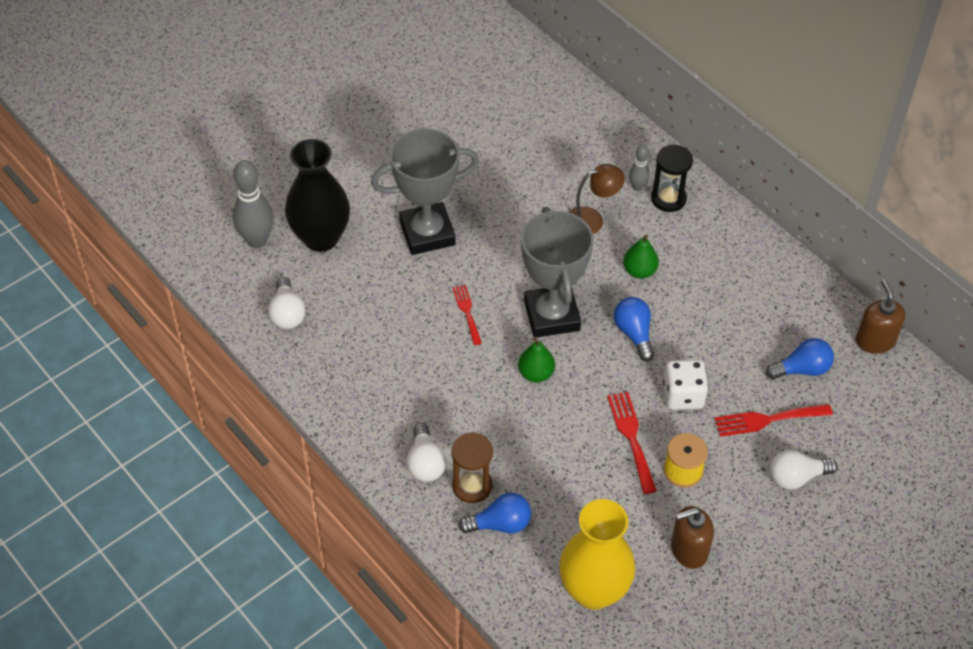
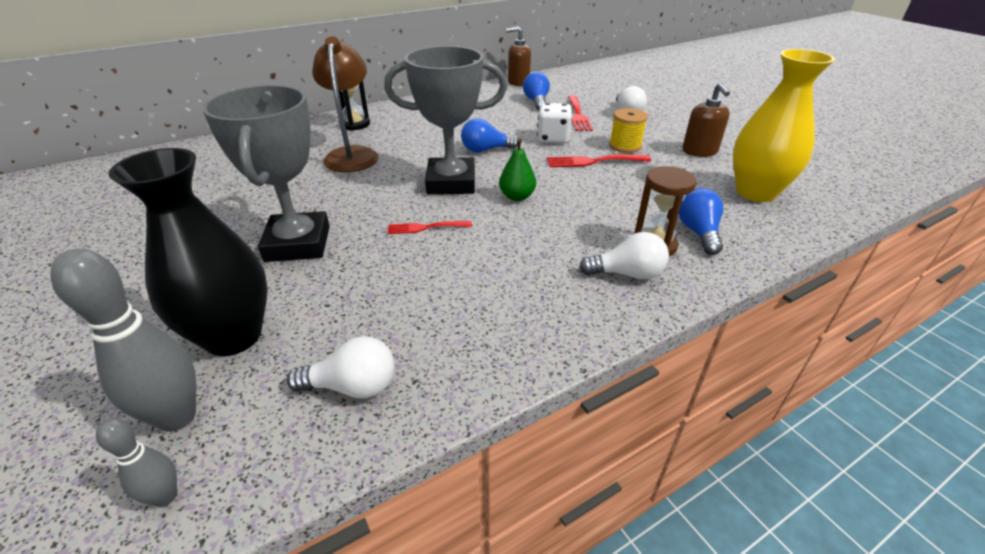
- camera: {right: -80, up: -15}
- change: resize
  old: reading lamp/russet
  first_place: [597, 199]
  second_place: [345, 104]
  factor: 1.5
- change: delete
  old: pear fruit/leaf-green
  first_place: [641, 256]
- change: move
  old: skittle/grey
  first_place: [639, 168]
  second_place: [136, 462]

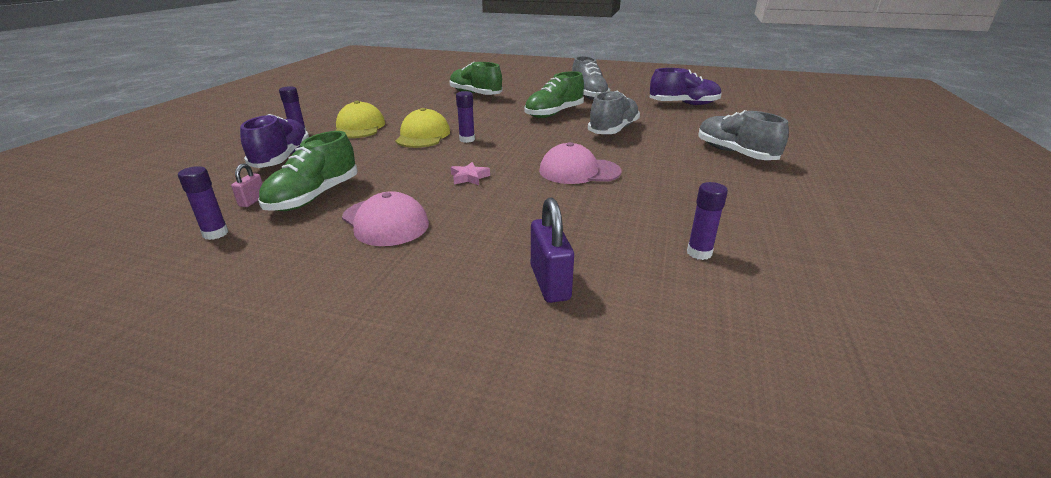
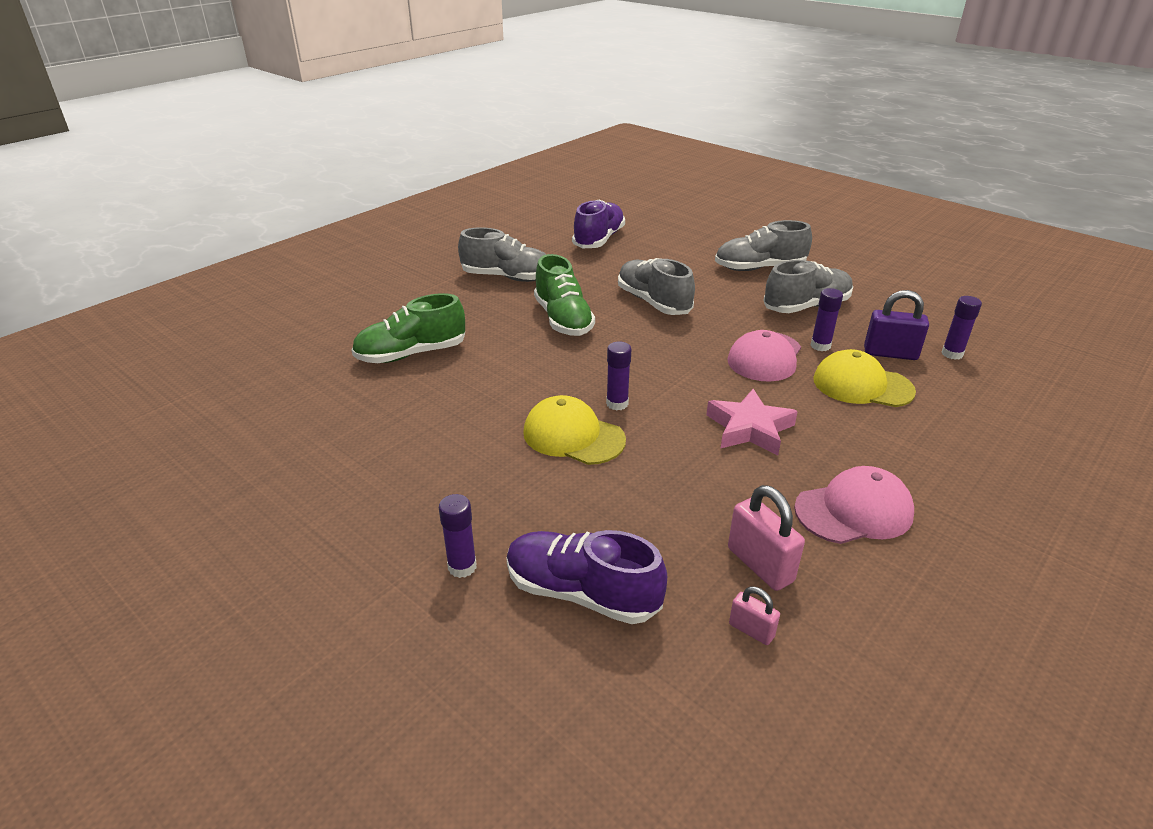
- camera: {right: -65, up: 5}
- change: move
  old: glue stick/purple
  first_place: [203, 203]
  second_place: [826, 319]
- change: replace
  old: lace-up shoe/leaf-green
  new: lock/rosy
  first_place: [308, 171]
  second_place: [766, 538]
- change: move
  old: baseball cap/yellow
  first_place: [360, 119]
  second_place: [864, 378]
- change: resize
  old: five-pointed star/rosy
  first_place: [470, 173]
  second_place: [752, 422]
  factor: 1.76
- change: move
  old: lock/purple
  first_place: [552, 250]
  second_place: [896, 325]
- change: insert
  new: lace-up shoe/grey
  second_place: [808, 286]

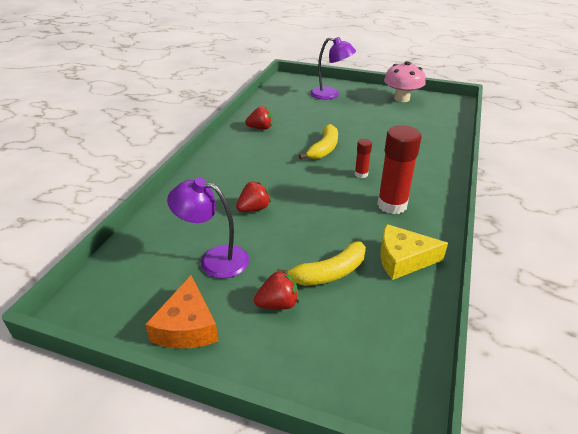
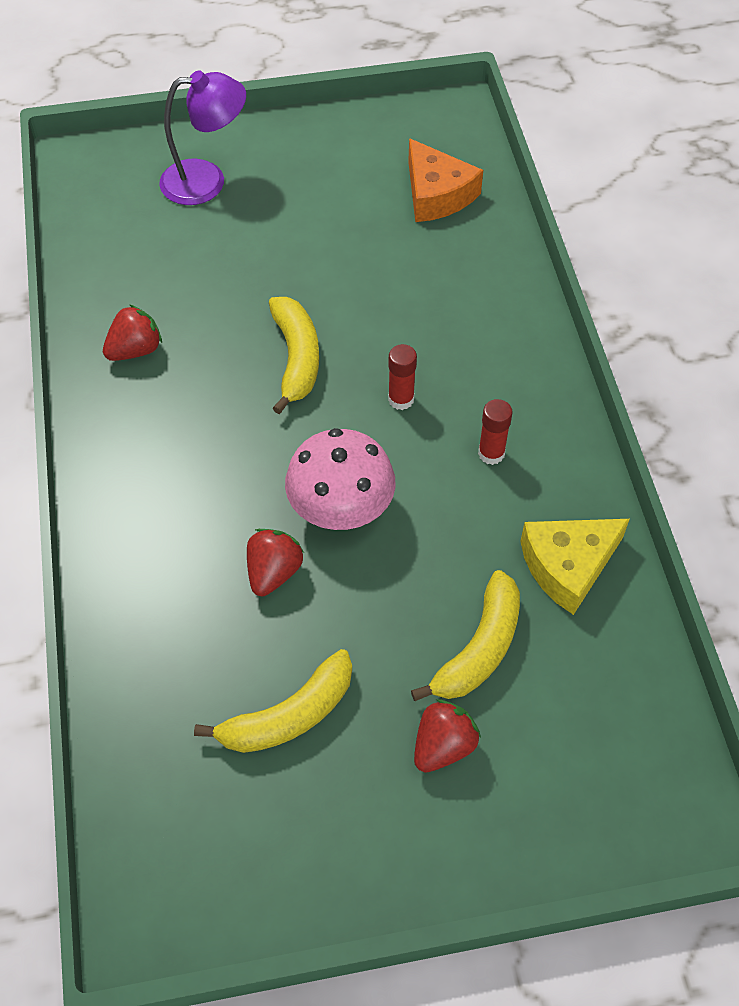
- camera: {right: -30, up: 20}
- change: move
  old: cheese wedge/bright orange
  first_place: [181, 311]
  second_place: [445, 180]
- change: replace
  old: reading lamp/purple
  new: banana/yellow
  first_place: [208, 228]
  second_place: [273, 701]
- change: resize
  old: glue stick/crimson
  first_place: [399, 169]
  second_place: [495, 432]
  factor: 0.5
- change: move
  old: mushroom/rosy
  first_place: [405, 81]
  second_place: [340, 479]

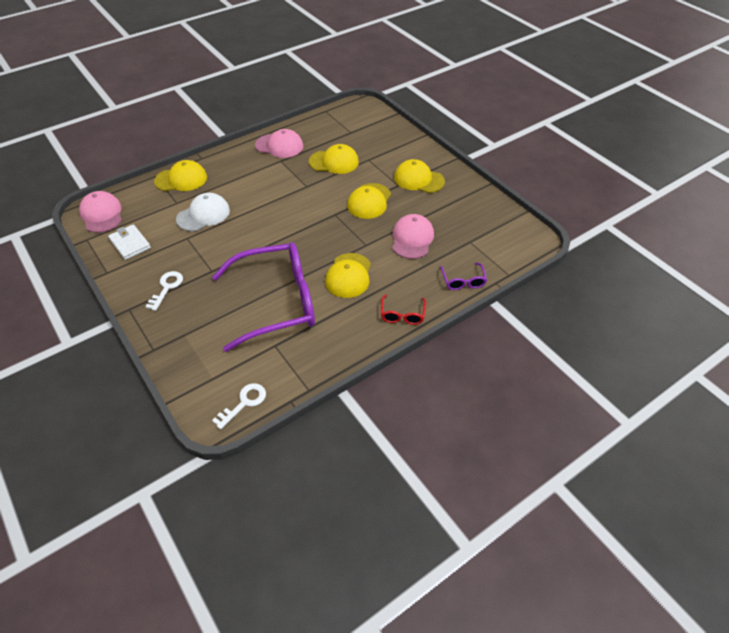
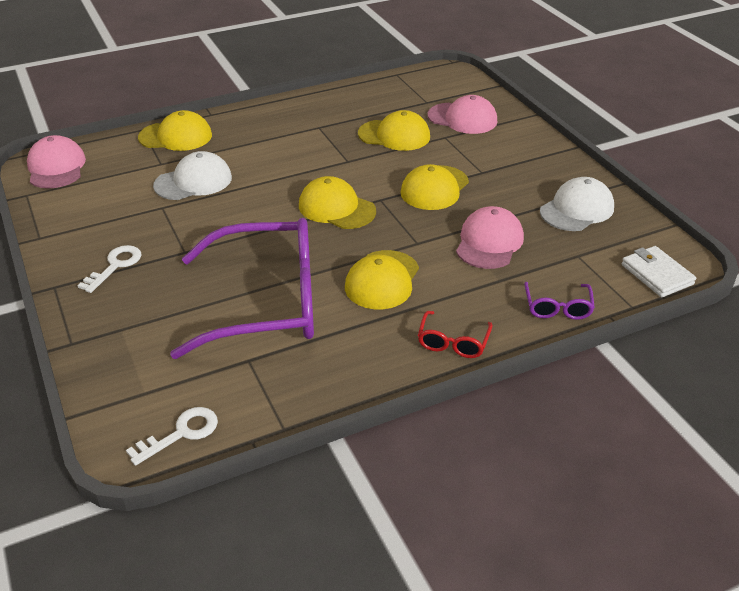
- camera: {right: 10, up: -10}
- change: move
  old: wallet/pure white
  first_place: [129, 242]
  second_place: [659, 271]
- change: move
  old: baseball cap/rosy
  first_place: [279, 143]
  second_place: [462, 114]
- change: move
  old: baseball cap/yellow
  first_place: [419, 176]
  second_place: [337, 202]
- change: insert
  new: baseball cap/pure white
  second_place: [577, 204]

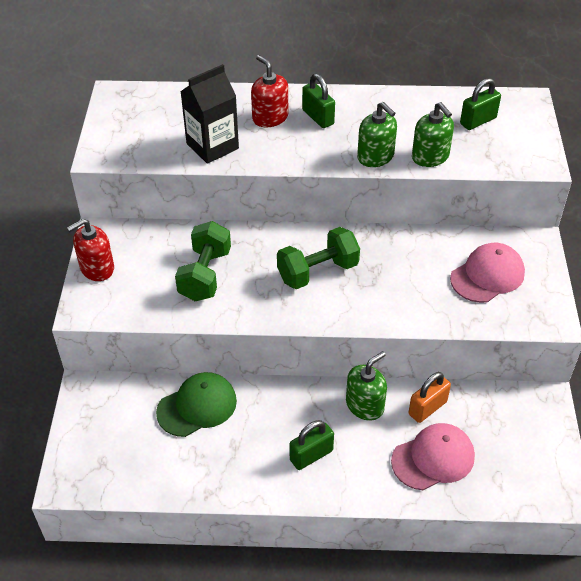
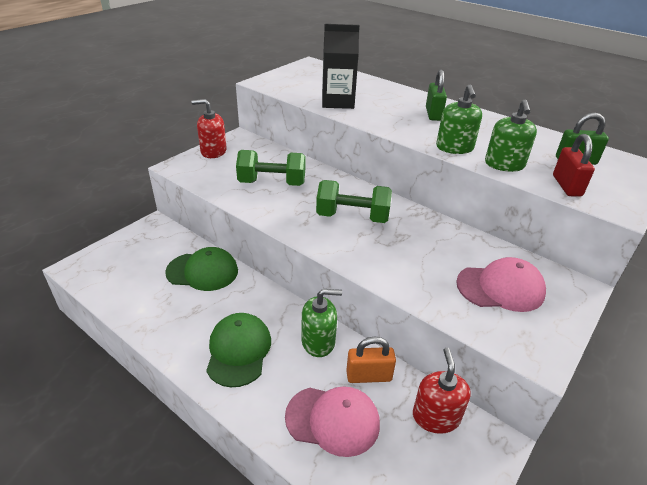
- camera: {right: 35, up: -10}
- change: rotate
  old: free weight/leaf-green
  first_place: [203, 261]
  second_place: [271, 168]
  degrees: 45
- change: move
  old: soap dispenser/crimson
  first_place: [269, 91]
  second_place: [442, 391]
- change: replace
  old: lock/leaf-green
  new: baseball cap/leaf-green
  first_place: [312, 445]
  second_place: [238, 350]
- change: insert
  new: lock/crimson
  second_place: [574, 165]

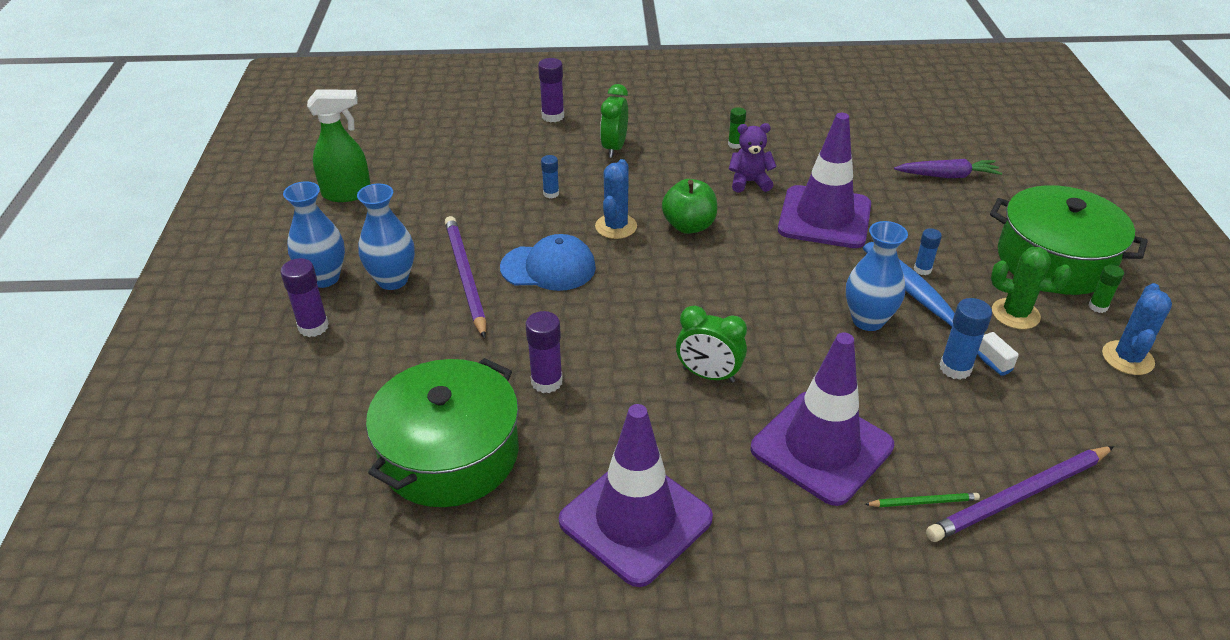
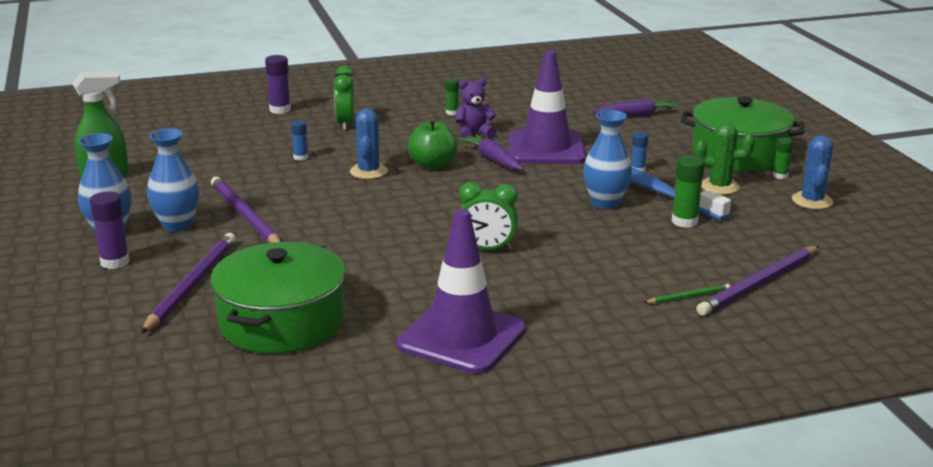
- camera: {right: -15, up: -15}
- change: delete
  old: baseball cap/blue
  first_place: [548, 262]
- change: delete
  old: glue stick/purple
  first_place: [544, 352]
- change: delete
  old: safety cone/purple
  first_place: [822, 419]
- change: recolor
  old: glue stick/blue
  new: glue stick/leaf-green
  first_place: [965, 339]
  second_place: [688, 191]
- change: insert
  new: wooden pencil/purple
  second_place: [188, 283]
- change: insert
  new: root vegetable/purple
  second_place: [490, 152]

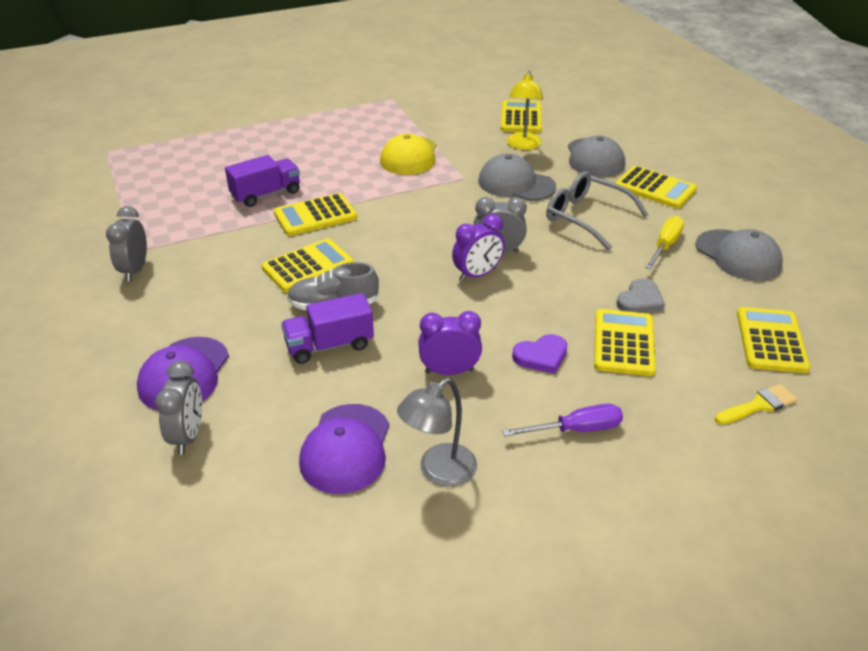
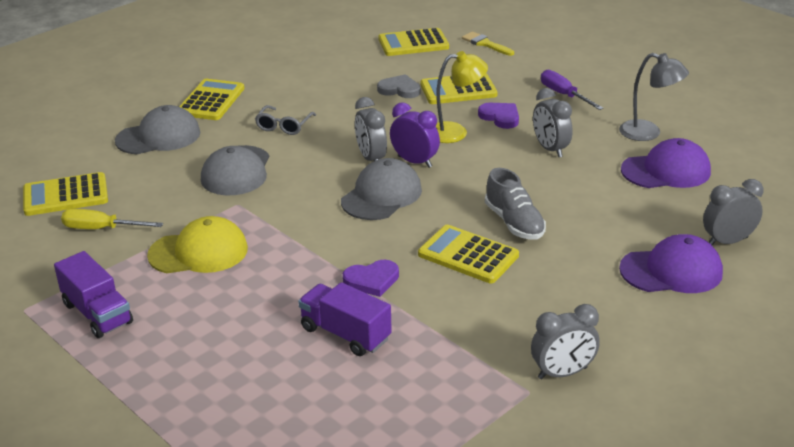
- camera: {right: -110, up: -5}
- change: replace
  old: calculator/yellow
  new: heart shape/purple
  first_place: [315, 214]
  second_place: [371, 278]
- change: move
  old: toy truck/purple
  first_place: [327, 328]
  second_place: [93, 294]
- change: recolor
  old: clock/purple
  new: clock/grey
  first_place: [450, 343]
  second_place: [553, 122]
- change: move
  old: reading lamp/yellow
  first_place: [525, 110]
  second_place: [462, 97]
- change: resize
  old: spectacles/grey
  first_place: [597, 210]
  second_place: [285, 120]
  factor: 0.61
- change: move
  old: screwdriver/yellow
  first_place: [664, 242]
  second_place: [112, 219]
- change: move
  old: baseball cap/grey
  first_place: [739, 255]
  second_place: [381, 189]

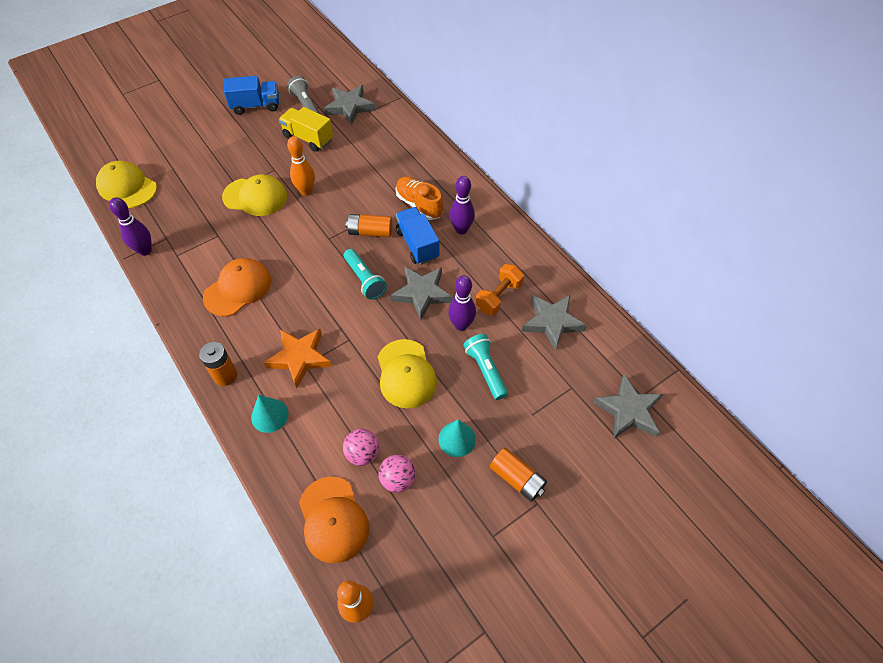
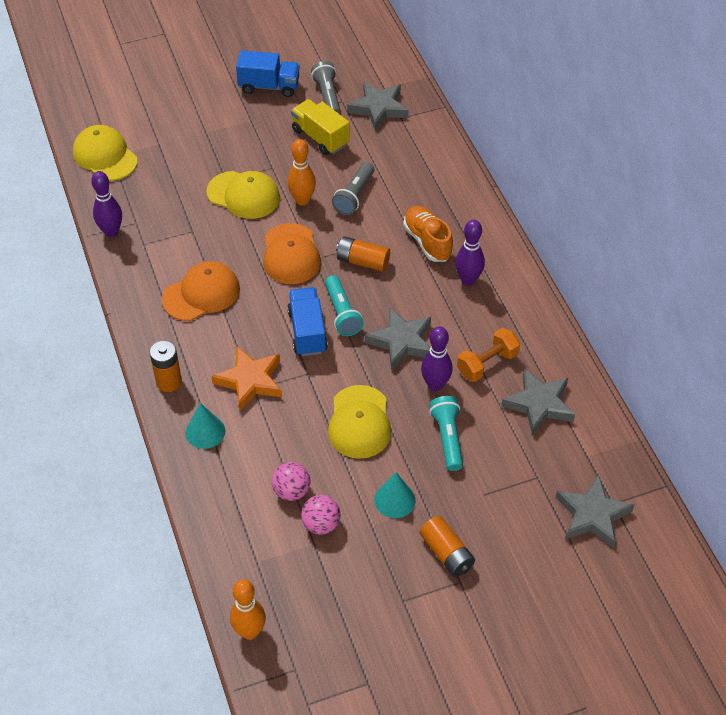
- camera: {right: 15, up: -5}
- change: move
  old: baseball cap/bright orange
  first_place: [334, 520]
  second_place: [292, 253]
- change: move
  old: toy truck/blue
  first_place: [417, 236]
  second_place: [307, 321]
- change: insert
  new: flashlight/grey
  second_place: [353, 188]

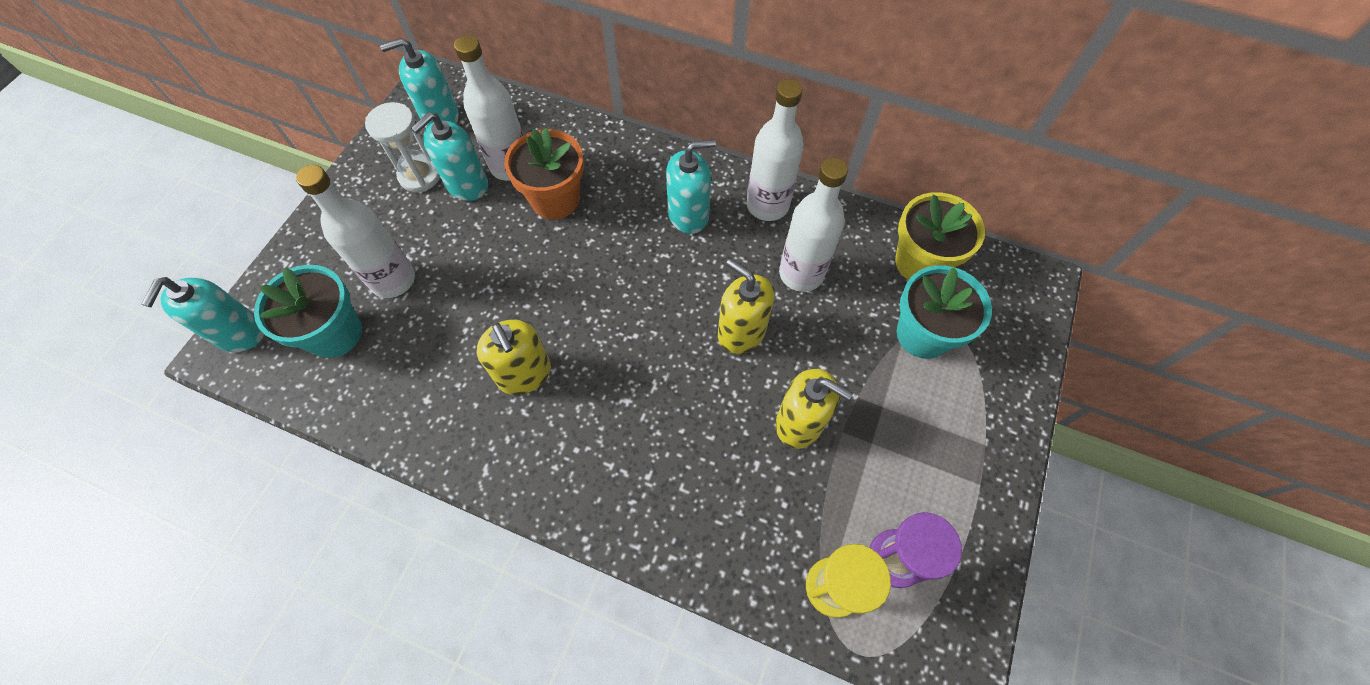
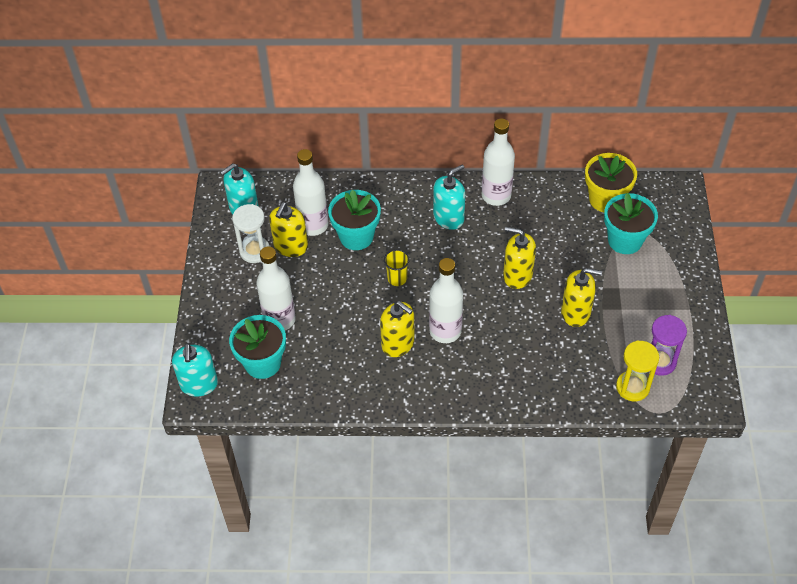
- camera: {right: -20, up: -10}
- change: recolor
  old: soap dispenser/turquoise
  new: soap dispenser/yellow
  first_place: [449, 156]
  second_place: [288, 229]
- change: recolor
  old: flower pot/bright orange
  new: flower pot/turquoise
  first_place: [544, 173]
  second_place: [354, 220]
- change: move
  old: bottle/pure white
  first_place: [813, 225]
  second_place: [446, 300]
- change: insert
  new: tumbler/yellow
  second_place: [397, 267]

